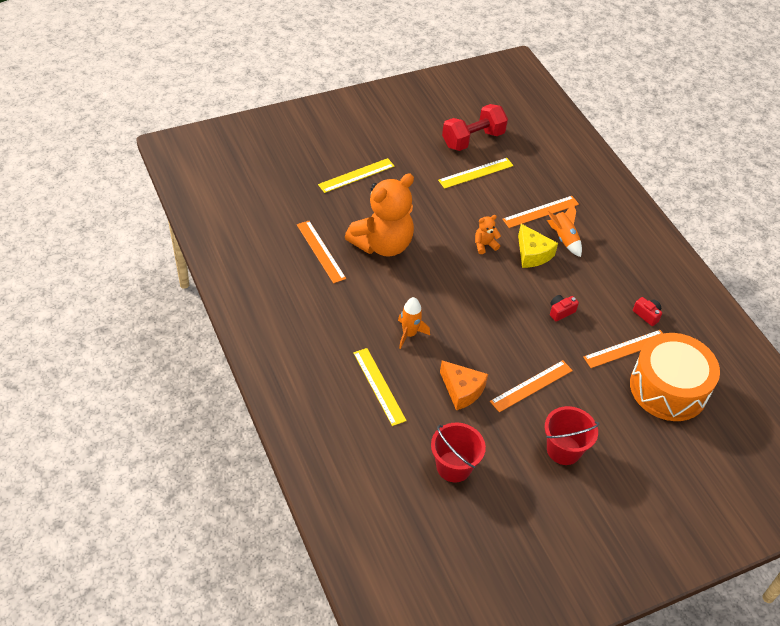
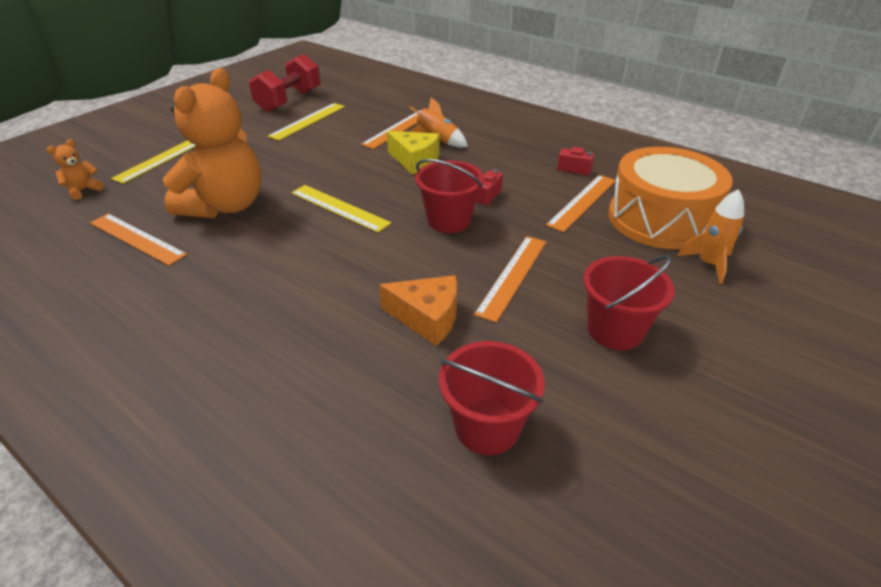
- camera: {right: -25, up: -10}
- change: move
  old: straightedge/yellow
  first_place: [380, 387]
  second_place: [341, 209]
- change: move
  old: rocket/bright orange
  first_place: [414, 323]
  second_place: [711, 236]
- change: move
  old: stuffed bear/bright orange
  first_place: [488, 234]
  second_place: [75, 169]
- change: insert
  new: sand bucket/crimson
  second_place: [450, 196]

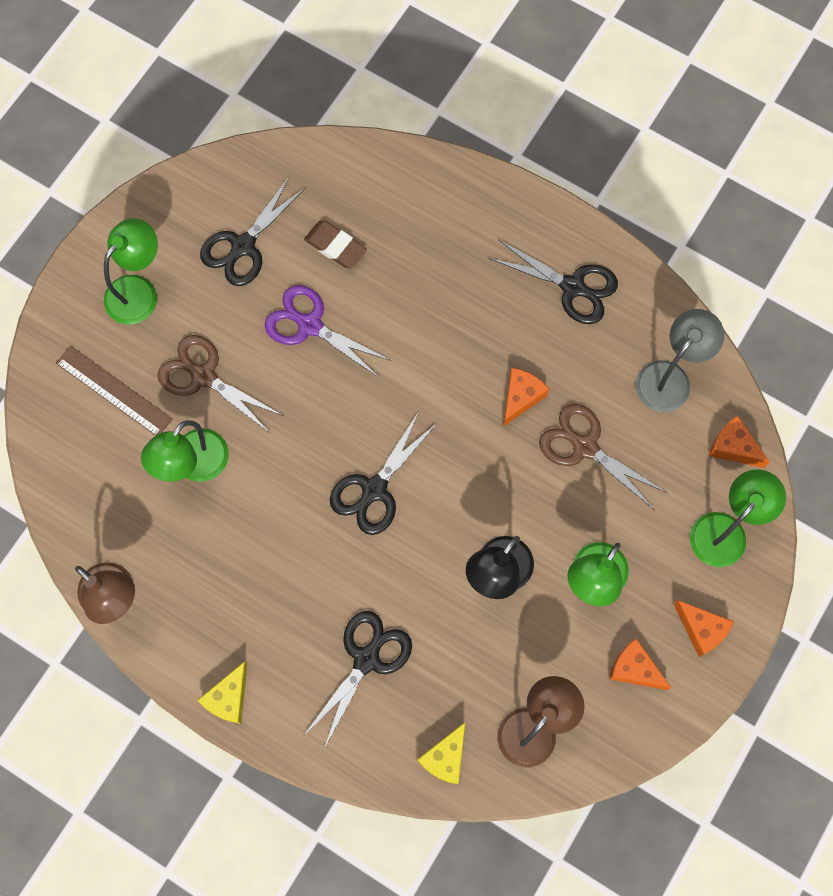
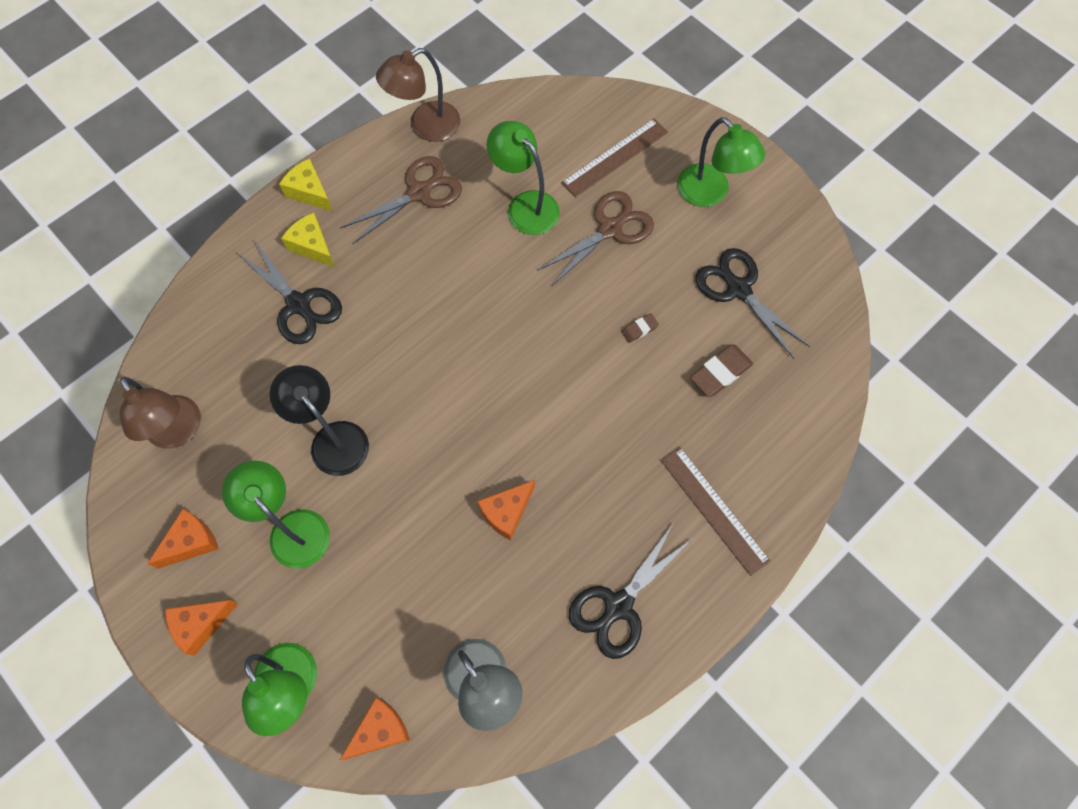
- camera: {right: 105, up: -5}
- change: replace
  old: scissors/purple
  new: eraser/russet
  first_place: [327, 331]
  second_place: [640, 328]
- change: delete
  old: scissors/jet-black
  first_place: [383, 473]
- change: move
  old: cheese wedge/yellow
  first_place: [441, 753]
  second_place: [308, 240]
- change: rotate
  old: cheese wedge/bright orange
  first_place: [526, 397]
  second_place: [506, 510]
  degrees: 90
- change: move
  old: scissors/russet
  first_place: [603, 456]
  second_place: [401, 200]
- change: insert
  new: straightedge/russet
  second_place: [715, 511]

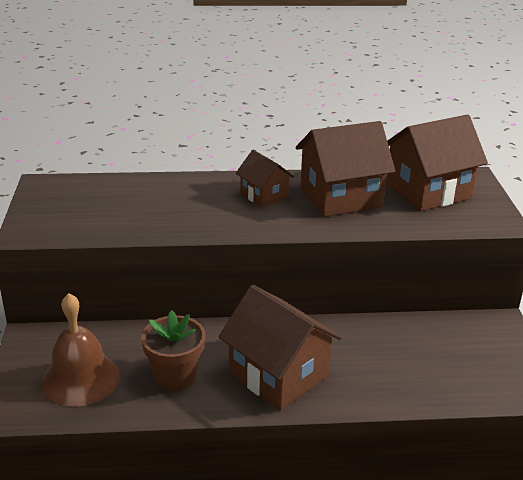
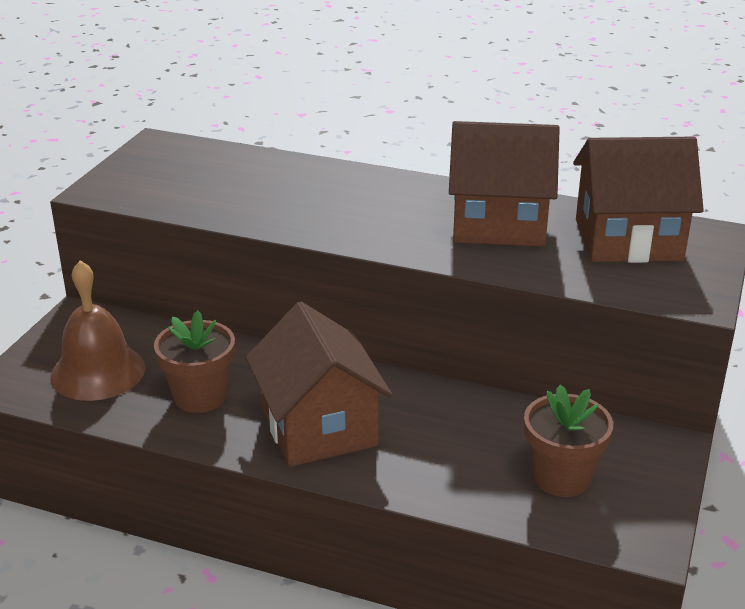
- camera: {right: 25, up: 0}
- change: delete
  old: cottage/russet
  first_place: [265, 179]
- change: insert
  new: flower pot/russet
  second_place: [568, 441]

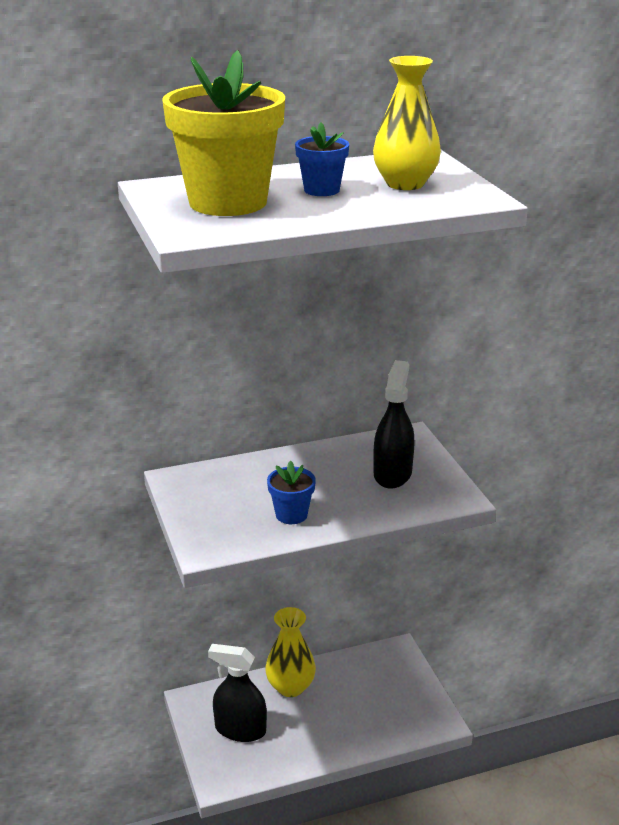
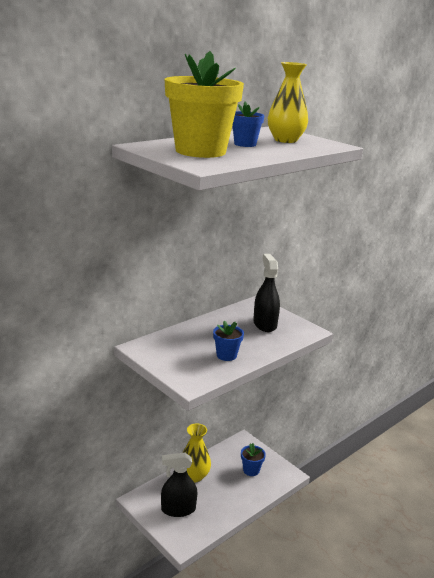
- camera: {right: -25, up: -5}
- change: insert
  new: flower pot/blue
  second_place: [253, 459]

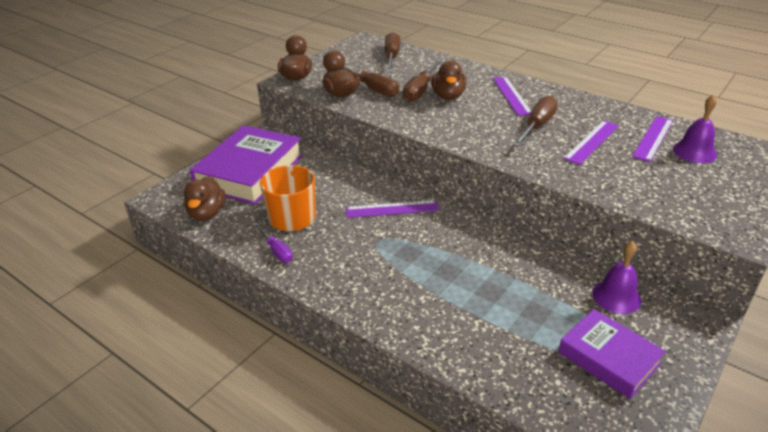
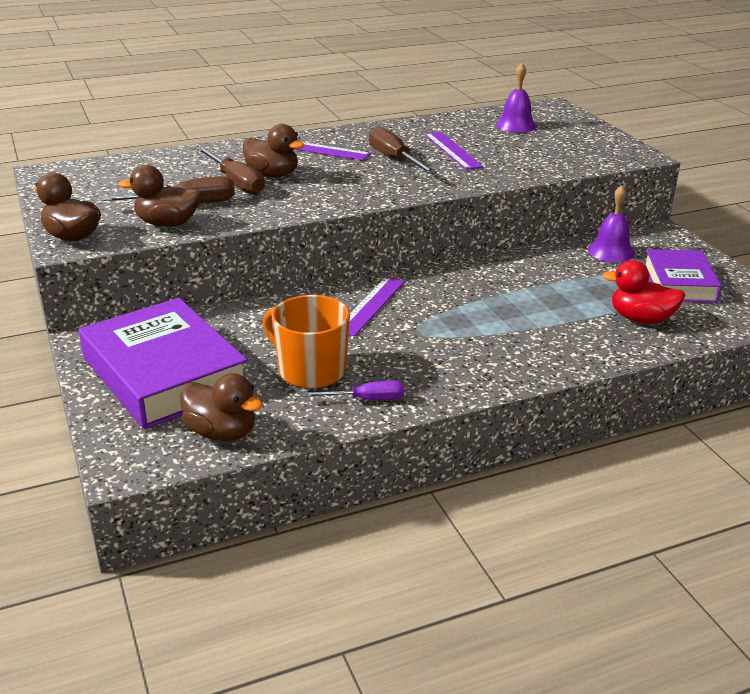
- camera: {right: -60, up: -5}
- change: delete
  old: screwdriver/russet
  first_place: [392, 52]
- change: rotate
  old: book/purple
  first_place: [612, 354]
  second_place: [683, 275]
  degrees: -75
- change: delete
  old: straightedge/purple
  first_place: [652, 139]
- change: insert
  new: duck/crimson
  second_place: [643, 292]

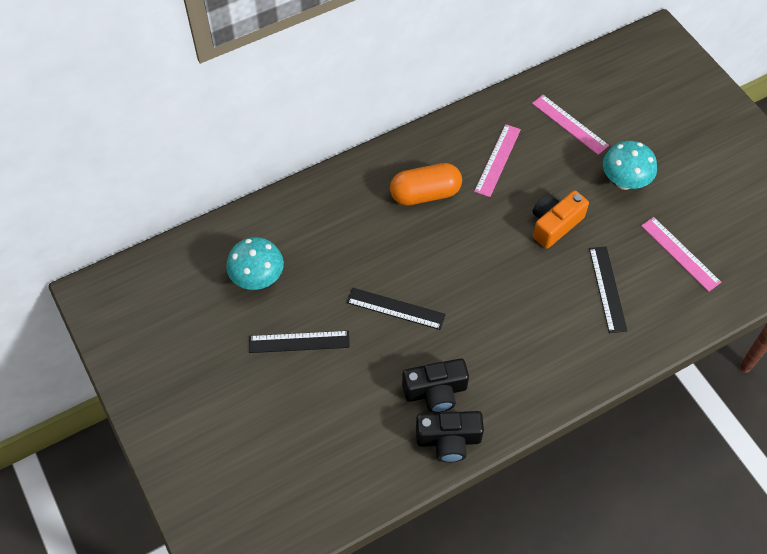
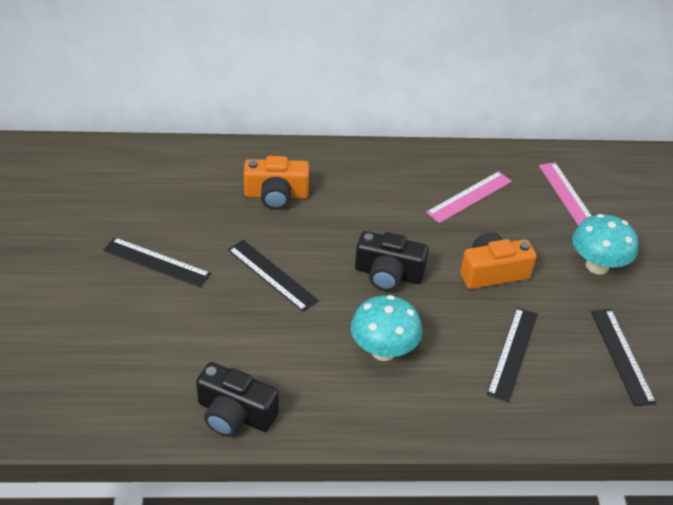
- camera: {right: 25, up: -15}
- change: move
  old: mushroom/turquoise
  first_place: [255, 263]
  second_place: [386, 328]
- change: delete
  old: pill shape/bright orange
  first_place: [426, 184]
- change: move
  old: photo camera/jet-black
  first_place: [435, 385]
  second_place: [392, 261]
- change: recolor
  old: straightedge/rosy
  new: straightedge/jet-black
  first_place: [681, 254]
  second_place: [623, 357]
- change: insert
  new: photo camera/bright orange
  second_place: [276, 183]

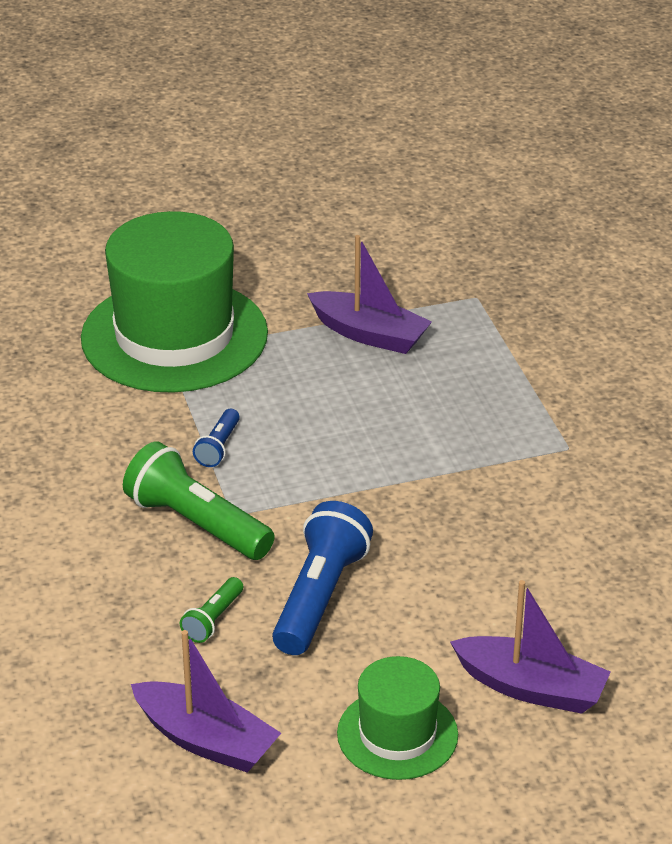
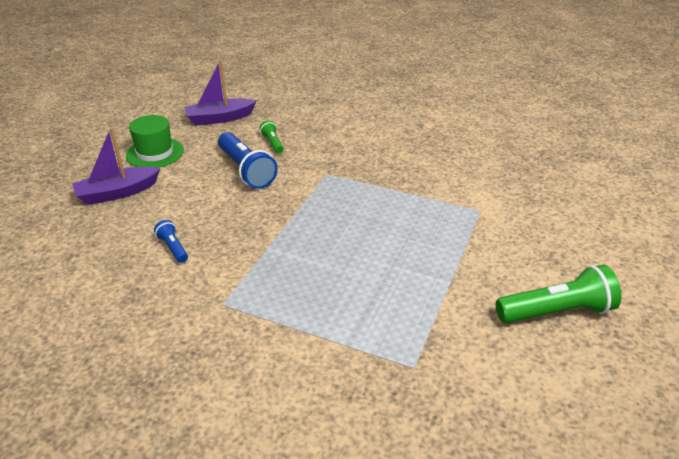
- camera: {right: 130, up: 0}
- change: delete
  old: top hat/leaf-green
  first_place: [174, 302]
- change: move
  old: flashlight/leaf-green
  first_place: [199, 500]
  second_place: [558, 294]
- change: move
  old: flashlight/blue
  first_place: [216, 438]
  second_place: [171, 241]
- change: delete
  old: sailboat/purple
  first_place: [369, 294]

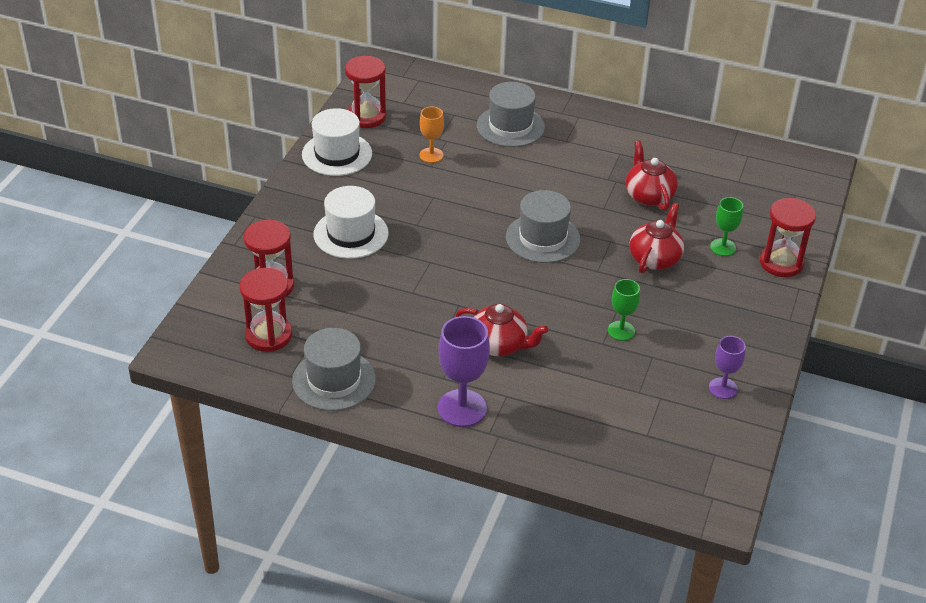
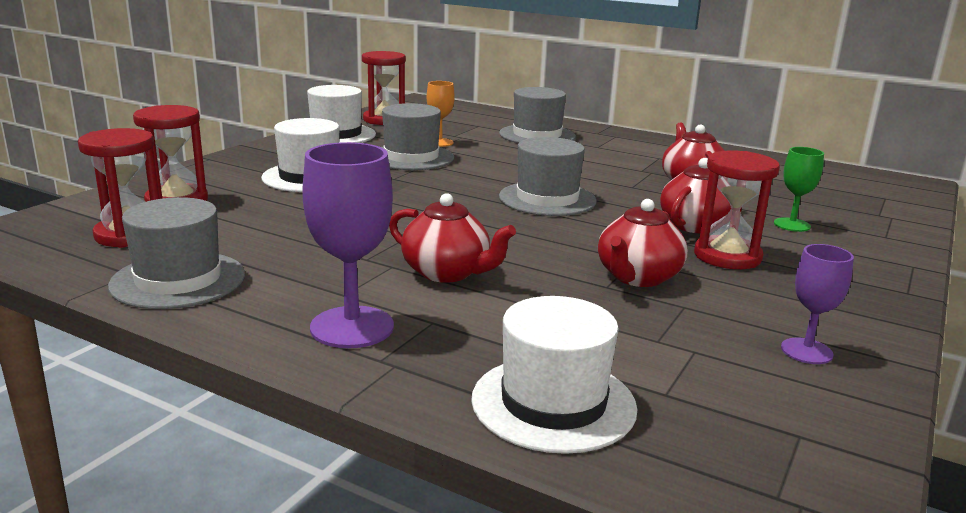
- camera: {right: 10, up: -20}
- change: replace
  old: goblet/leaf-green
  new: china teapot/crimson
  first_place: [624, 310]
  second_place: [642, 243]
- change: move
  old: sandglass/crimson
  first_place: [788, 237]
  second_place: [737, 209]
- change: insert
  new: top hat/grey
  second_place: [417, 136]
- change: insert
  new: top hat/pure white
  second_place: [554, 375]

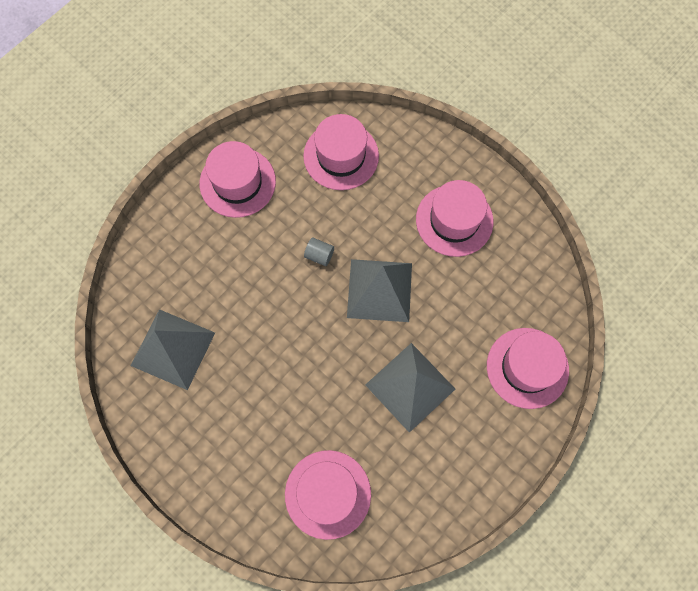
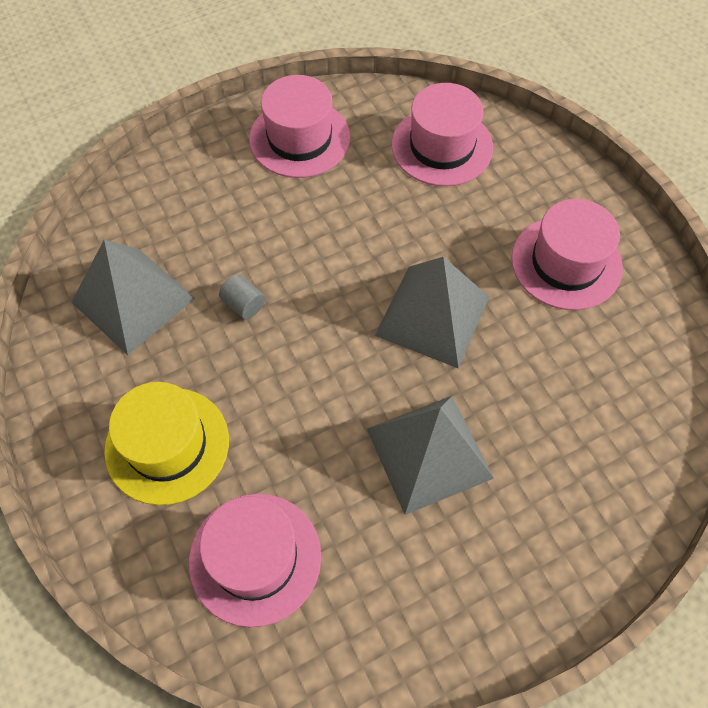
- camera: {right: 20, up: -10}
- change: move
  old: cylinder shape/grey
  first_place: [319, 252]
  second_place: [242, 296]
- change: delete
  old: top hat/rosy
  first_place: [528, 368]
- change: insert
  new: top hat/yellow
  second_place: [166, 443]

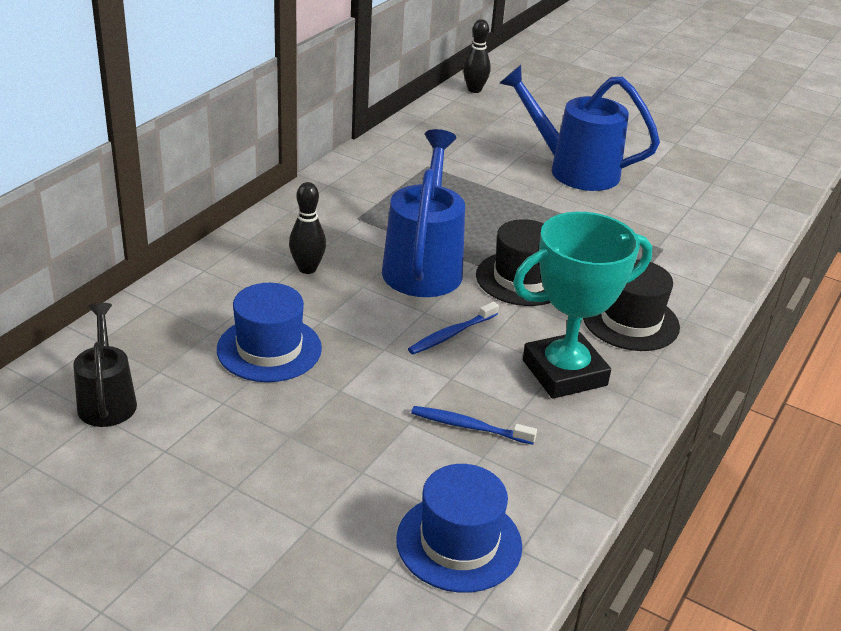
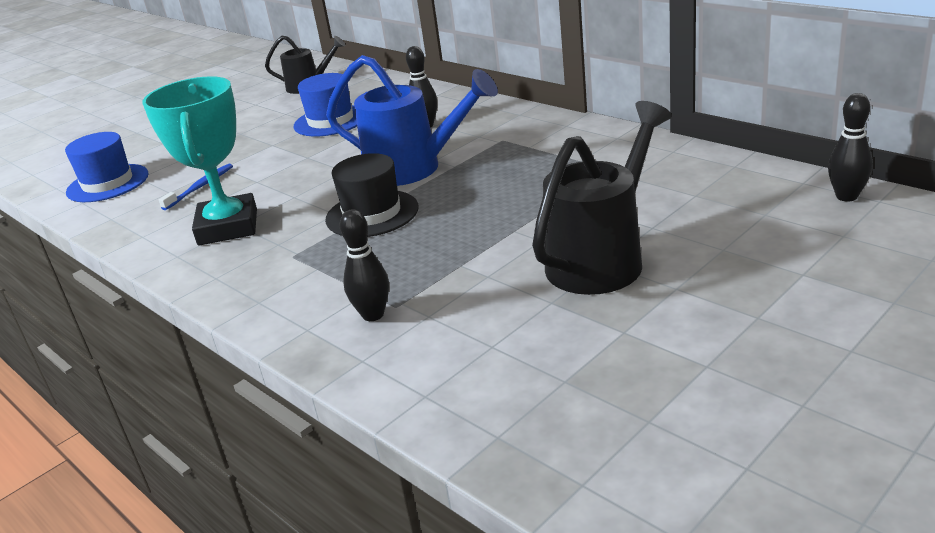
- camera: {right: 110, up: -5}
- change: delete
  old: tooth brush/blue
  first_place: [453, 328]
- change: recolor
  old: sprinkling can/blue
  new: sprinkling can/jet-black
  first_place: [580, 128]
  second_place: [602, 198]
- change: delete
  old: top hat/jet-black
  first_place: [631, 305]
- change: insert
  new: skittle/jet-black
  second_place: [364, 265]

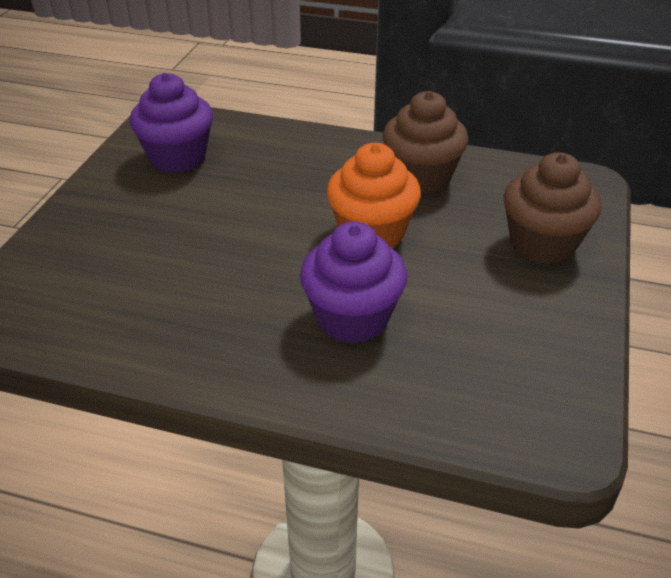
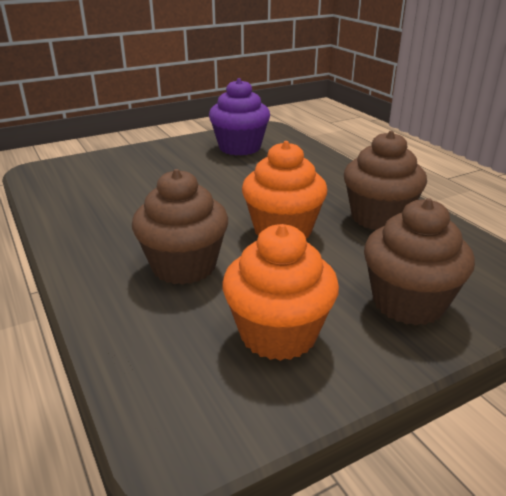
- camera: {right: 45, up: -10}
- change: recolor
  old: cupcake/purple
  new: cupcake/russet
  first_place: [353, 282]
  second_place: [180, 227]
- change: insert
  new: cupcake/bright orange
  second_place: [280, 292]

